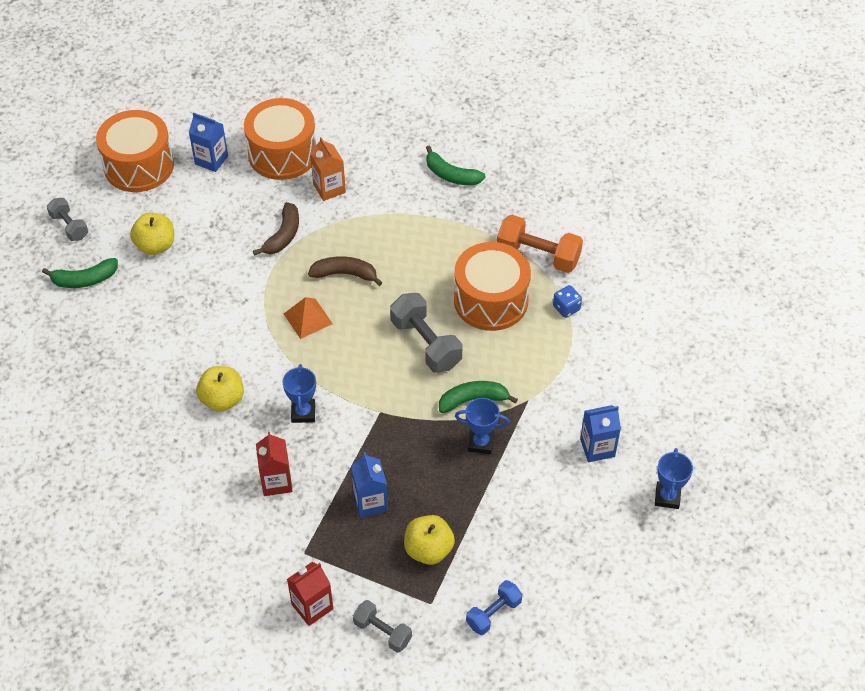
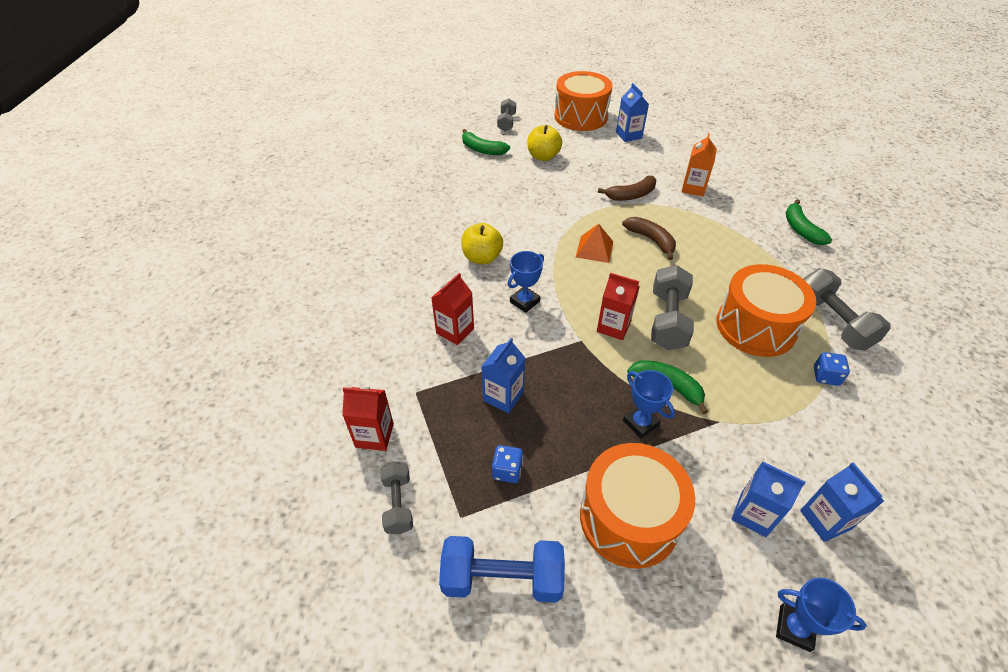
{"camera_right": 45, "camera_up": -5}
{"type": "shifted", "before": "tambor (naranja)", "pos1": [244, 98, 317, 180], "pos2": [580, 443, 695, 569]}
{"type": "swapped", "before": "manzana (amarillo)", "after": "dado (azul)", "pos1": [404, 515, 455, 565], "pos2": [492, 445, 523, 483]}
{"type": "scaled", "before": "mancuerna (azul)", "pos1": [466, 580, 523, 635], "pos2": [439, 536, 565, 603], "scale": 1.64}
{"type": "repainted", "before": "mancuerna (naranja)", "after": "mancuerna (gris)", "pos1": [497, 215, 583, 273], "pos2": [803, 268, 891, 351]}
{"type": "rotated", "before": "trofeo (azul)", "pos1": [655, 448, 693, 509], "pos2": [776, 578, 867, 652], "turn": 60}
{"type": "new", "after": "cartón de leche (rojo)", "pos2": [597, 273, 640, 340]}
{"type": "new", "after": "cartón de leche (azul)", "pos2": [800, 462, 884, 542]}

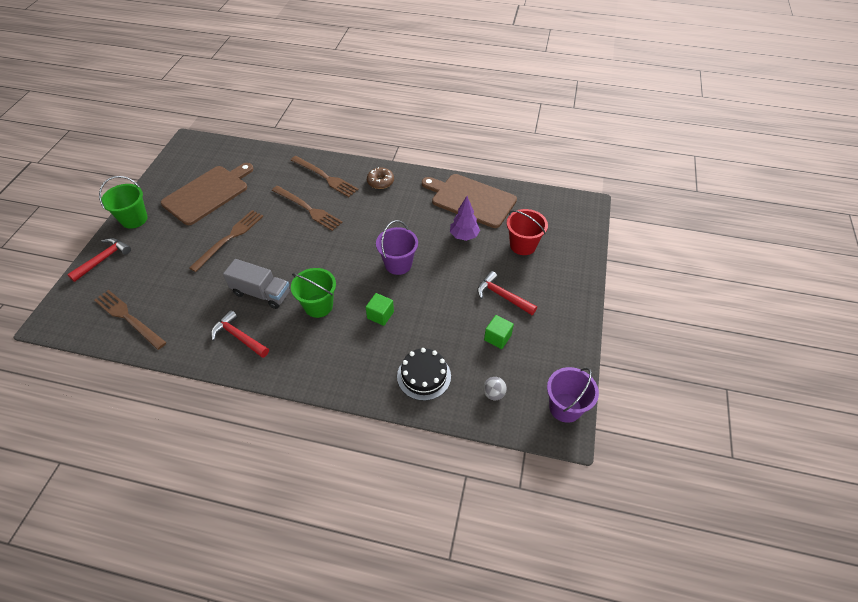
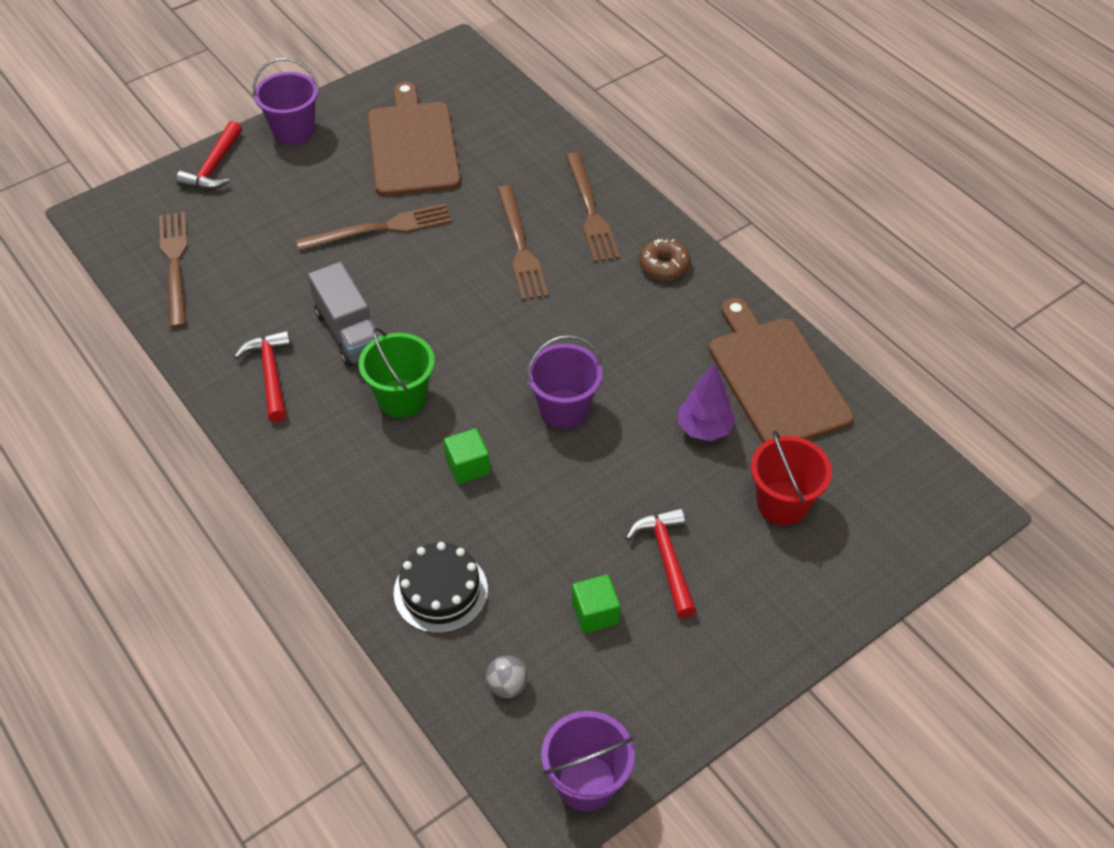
{"camera_right": 40, "camera_up": 0}
{"type": "rotated", "before": "martillo (rojo)", "pos1": [67, 238, 131, 282], "pos2": [176, 121, 242, 190], "turn": 120}
{"type": "repainted", "before": "balde (verde)", "after": "balde (morado)", "pos1": [99, 176, 148, 229], "pos2": [252, 58, 319, 145]}
{"type": "rotated", "before": "tabla de cortar (marrón)", "pos1": [161, 163, 254, 225], "pos2": [367, 82, 461, 196], "turn": -90}

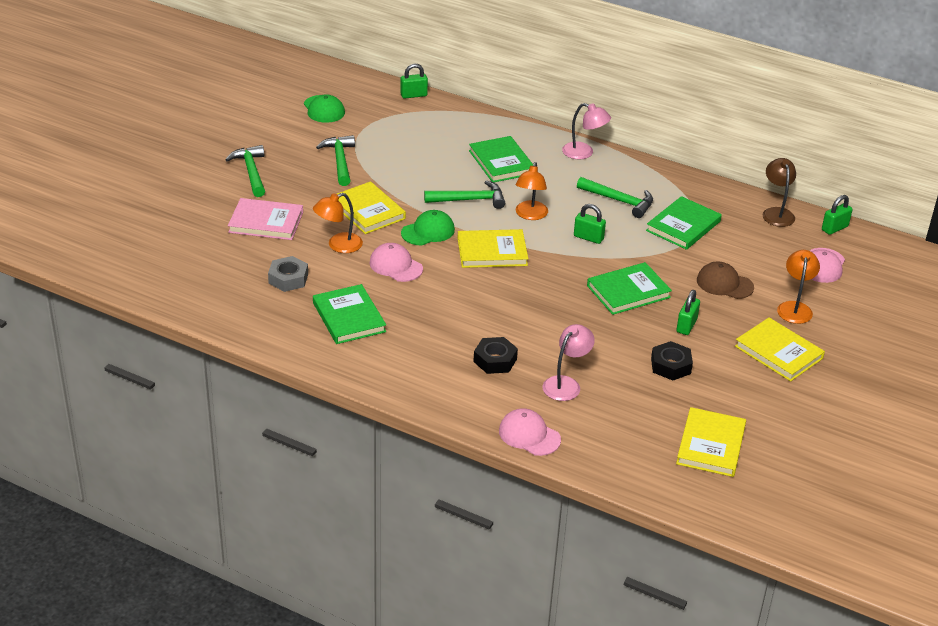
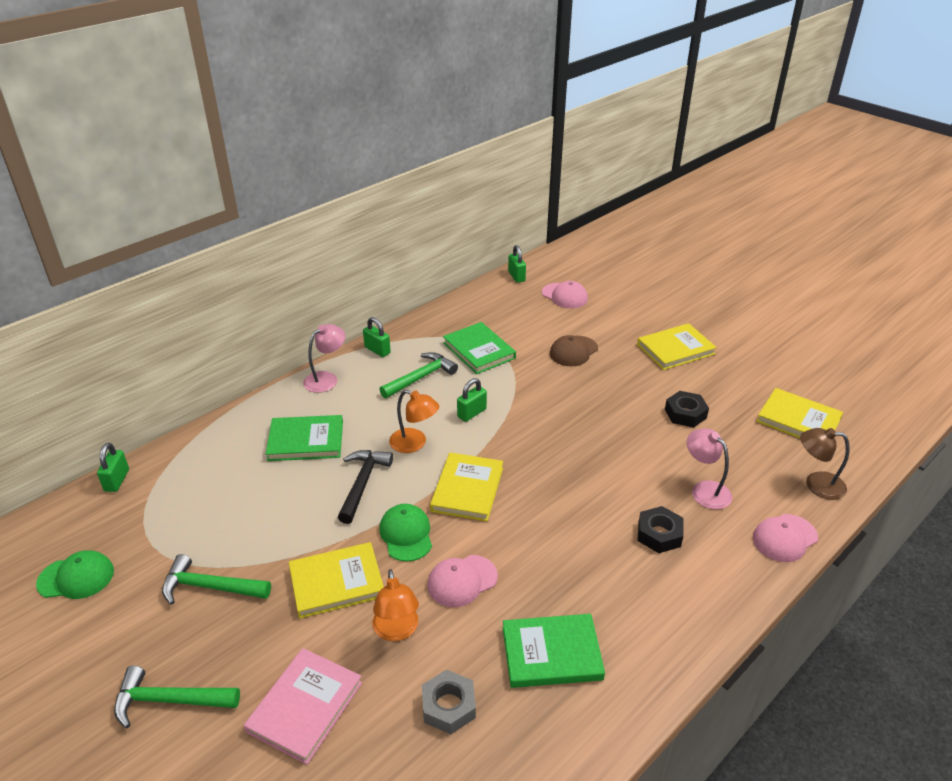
{"camera_right": -70, "camera_up": 0}
{"type": "repainted", "before": "martillo (verde)", "after": "martillo (negro)", "pos1": [424, 181, 505, 209], "pos2": [338, 450, 393, 524]}
{"type": "gone", "before": "libro (verde)", "pos1": [587, 262, 672, 315]}
{"type": "shifted", "before": "candado (verde)", "pos1": [677, 290, 700, 335], "pos2": [363, 317, 391, 357]}
{"type": "shifted", "before": "lámpara (marrón)", "pos1": [762, 158, 796, 227], "pos2": [800, 428, 850, 500]}
{"type": "gone", "before": "lámpara (naranja)", "pos1": [777, 250, 820, 324]}

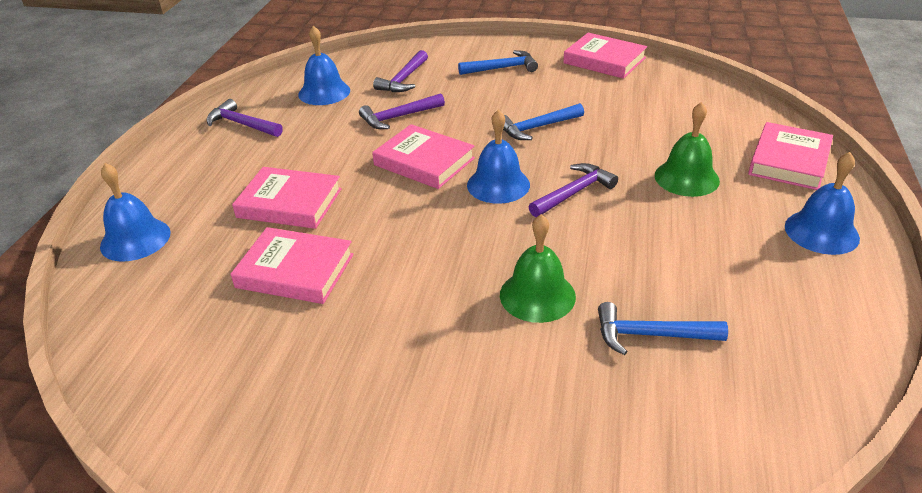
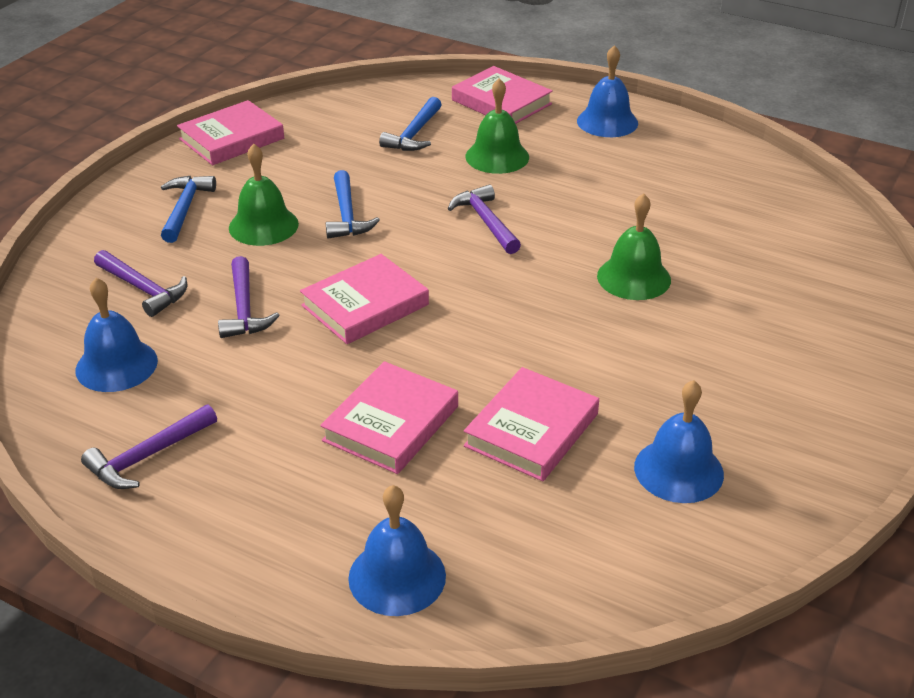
{"camera_right": -75, "camera_up": 0}
{"type": "shifted", "before": "campana (azul)", "pos1": [467, 109, 530, 204], "pos2": [634, 380, 724, 503]}
{"type": "shifted", "before": "martillo (azul)", "pos1": [598, 302, 728, 355], "pos2": [379, 97, 442, 151]}
{"type": "new", "after": "campana (verde)", "pos2": [229, 144, 299, 246]}

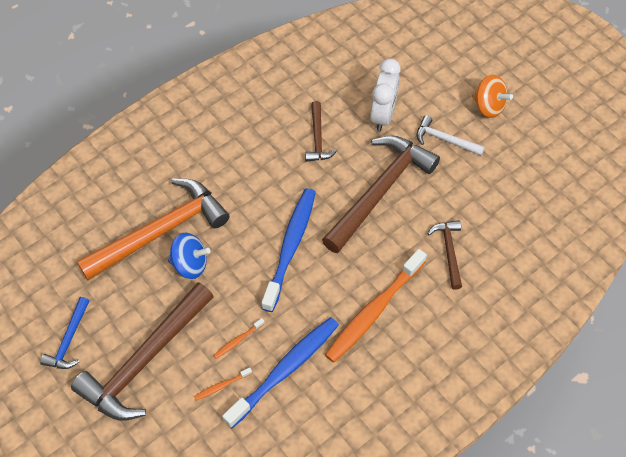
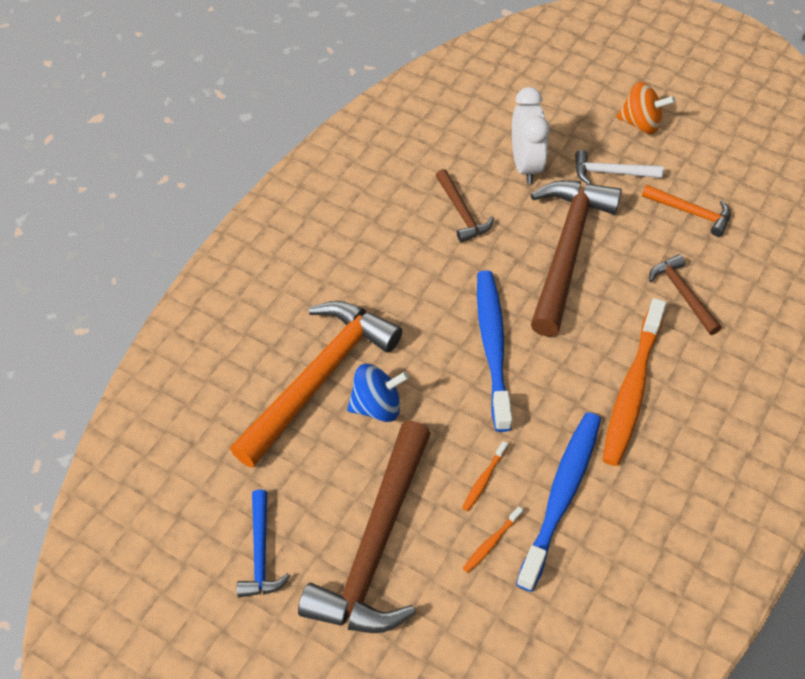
{"camera_right": -20, "camera_up": -5}
{"type": "new", "after": "martillo (naranja)", "pos2": [642, 185, 731, 237]}

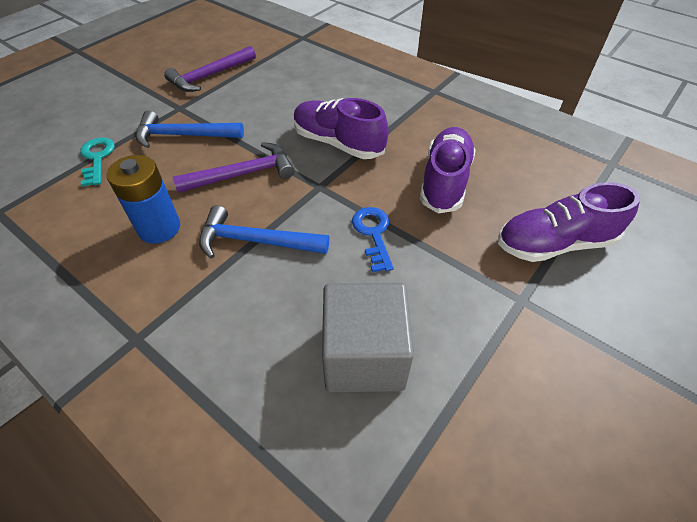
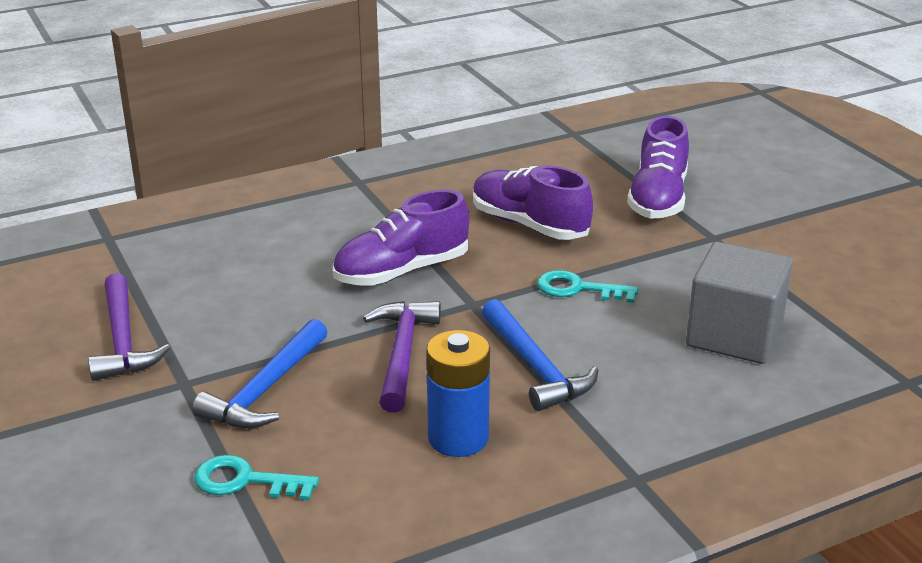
{"camera_right": -65, "camera_up": -20}
{"type": "rotated", "before": "martillo (azul)", "pos1": [199, 205, 329, 259], "pos2": [482, 299, 598, 411], "turn": -60}
{"type": "repainted", "before": "llave (azul)", "after": "llave (turquesa)", "pos1": [352, 207, 394, 272], "pos2": [537, 270, 638, 303]}

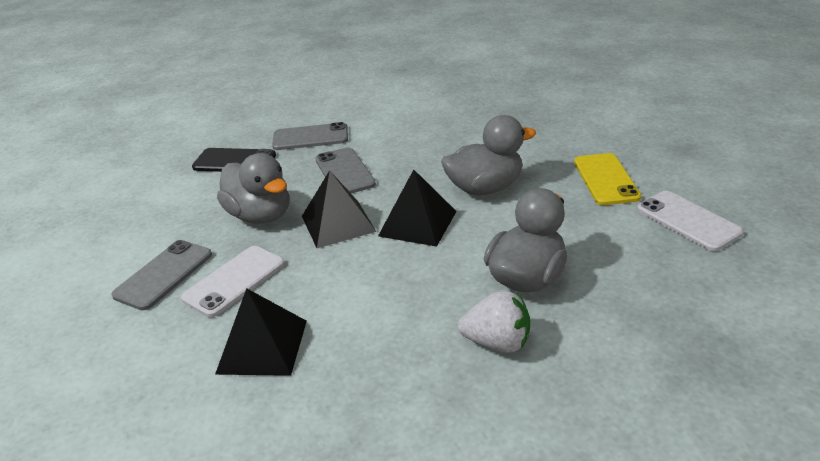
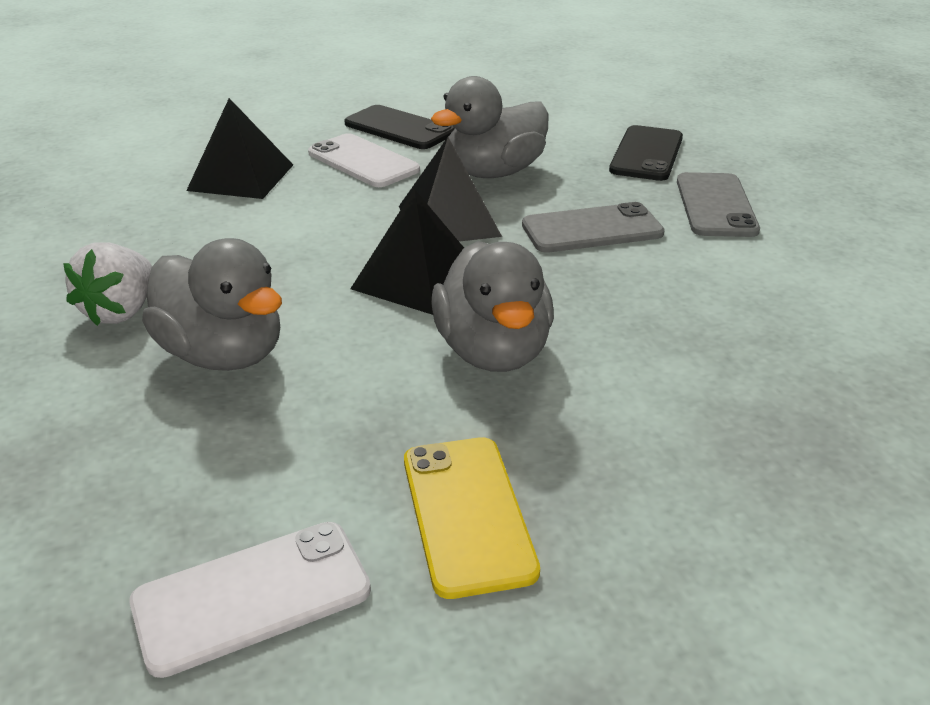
{"camera_right": 95, "camera_up": 0}
{"type": "repainted", "before": "móvil (gris)", "after": "móvil (negro)", "pos1": [112, 240, 212, 310], "pos2": [345, 105, 455, 149]}
{"type": "rotated", "before": "móvil (amarillo)", "pos1": [574, 153, 641, 205], "pos2": [404, 437, 540, 599], "turn": 75}

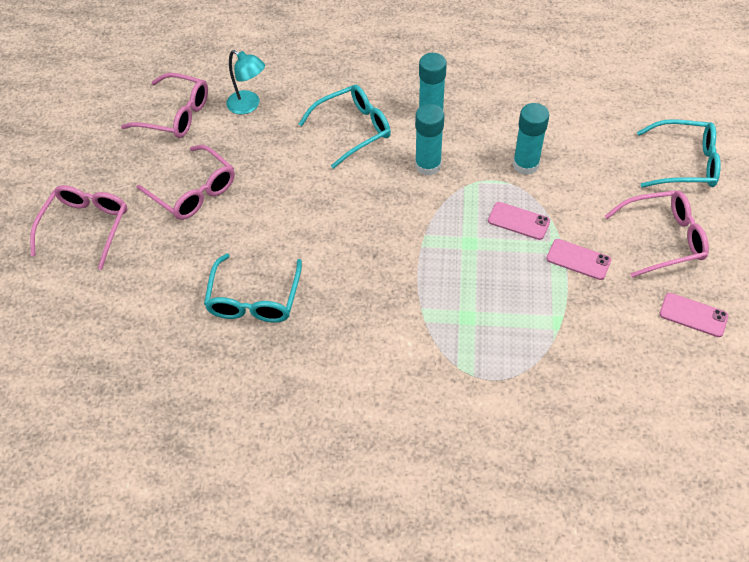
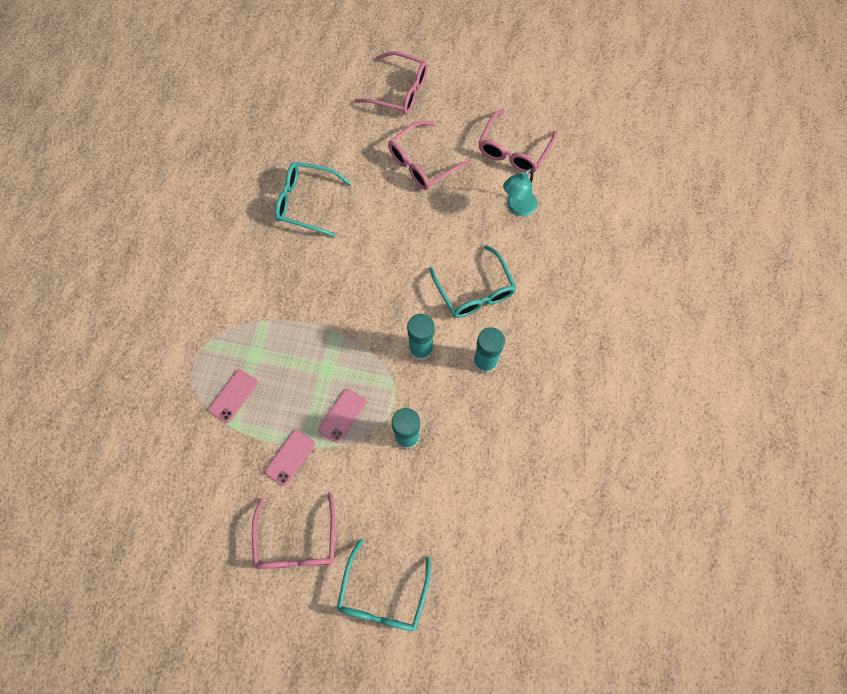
{"camera_right": 95, "camera_up": 15}
{"type": "shifted", "before": "móvil (rosa)", "pos1": [660, 293, 728, 337], "pos2": [208, 370, 258, 423]}

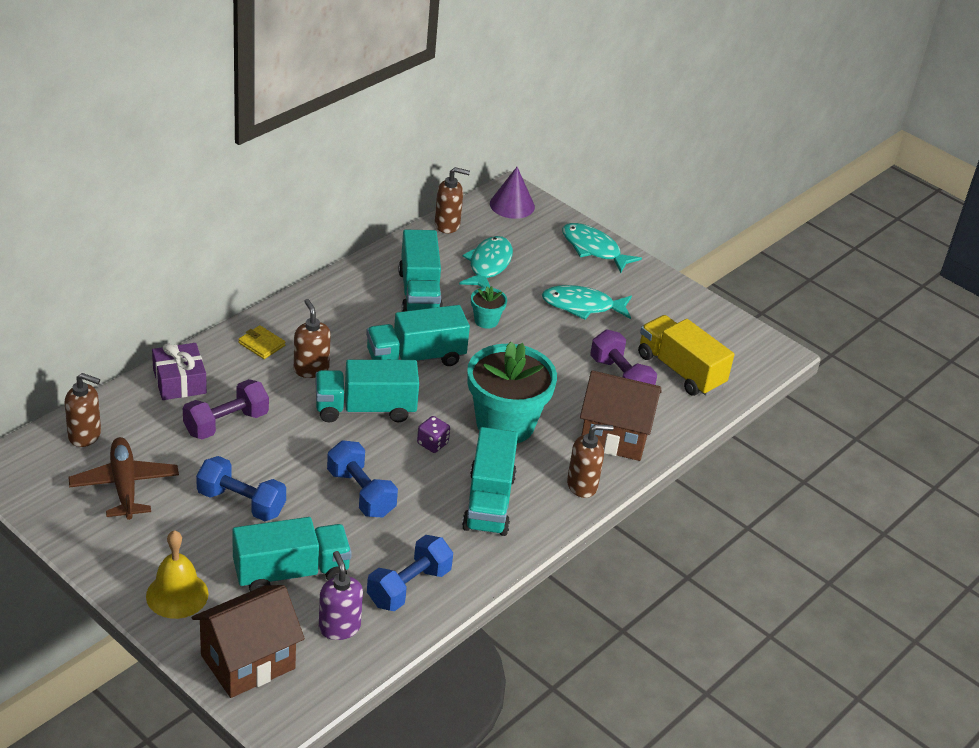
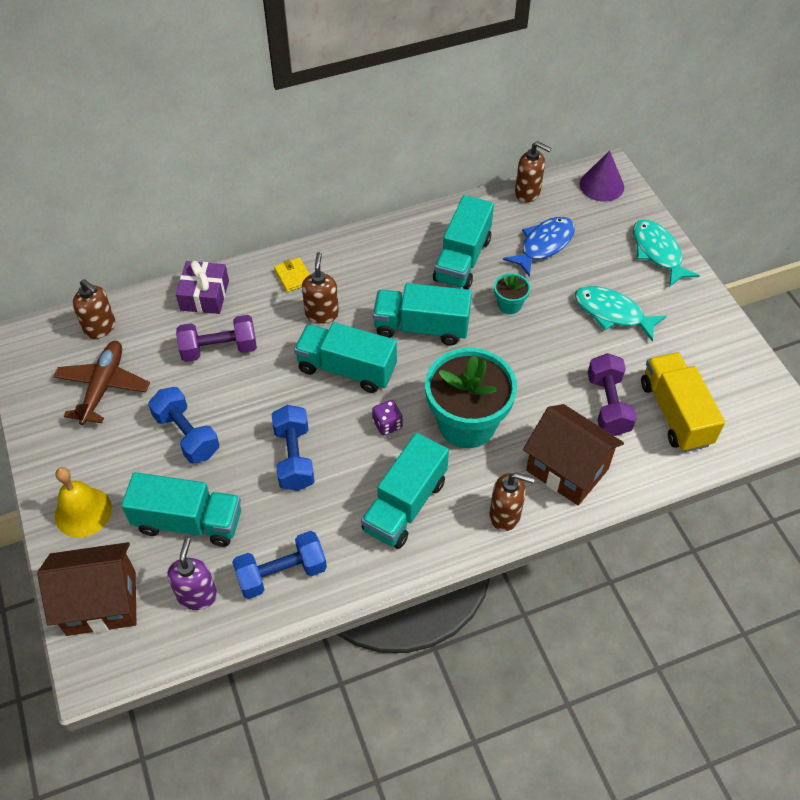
{"camera_right": 30, "camera_up": 15}
{"type": "repainted", "before": "pez (turquesa)", "after": "pez (azul)", "pos1": [459, 236, 513, 288], "pos2": [503, 217, 575, 277]}

